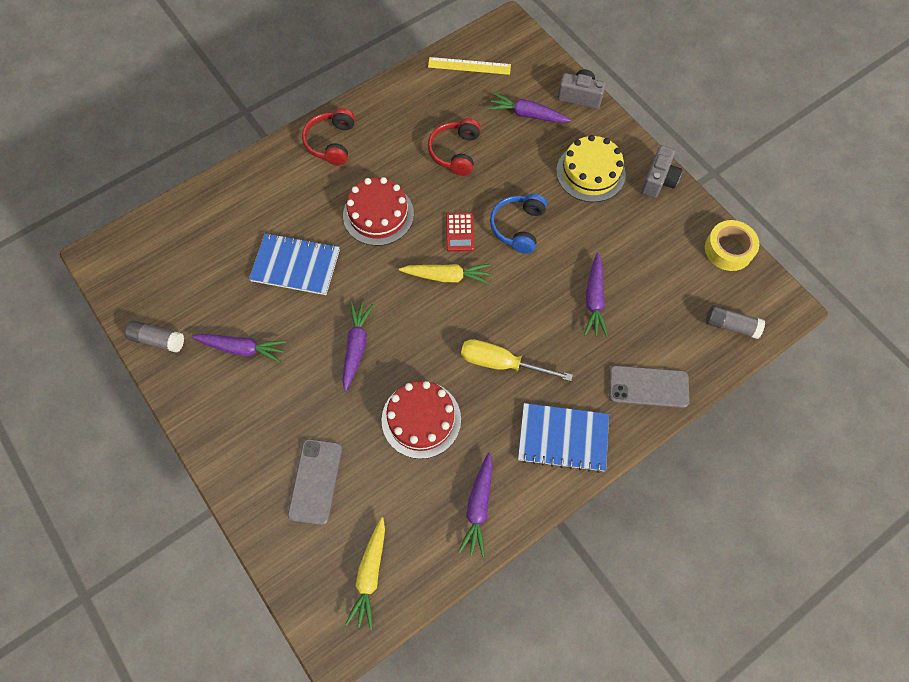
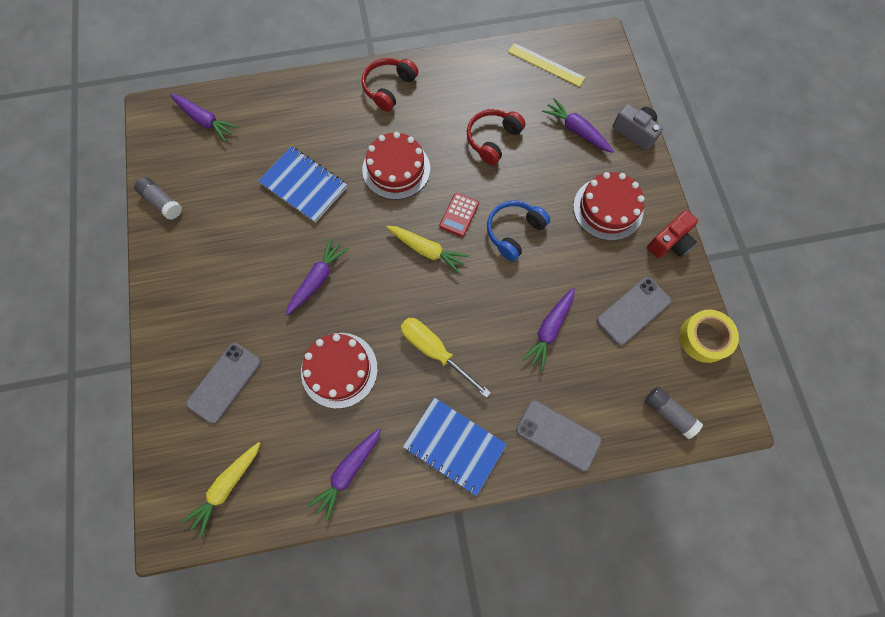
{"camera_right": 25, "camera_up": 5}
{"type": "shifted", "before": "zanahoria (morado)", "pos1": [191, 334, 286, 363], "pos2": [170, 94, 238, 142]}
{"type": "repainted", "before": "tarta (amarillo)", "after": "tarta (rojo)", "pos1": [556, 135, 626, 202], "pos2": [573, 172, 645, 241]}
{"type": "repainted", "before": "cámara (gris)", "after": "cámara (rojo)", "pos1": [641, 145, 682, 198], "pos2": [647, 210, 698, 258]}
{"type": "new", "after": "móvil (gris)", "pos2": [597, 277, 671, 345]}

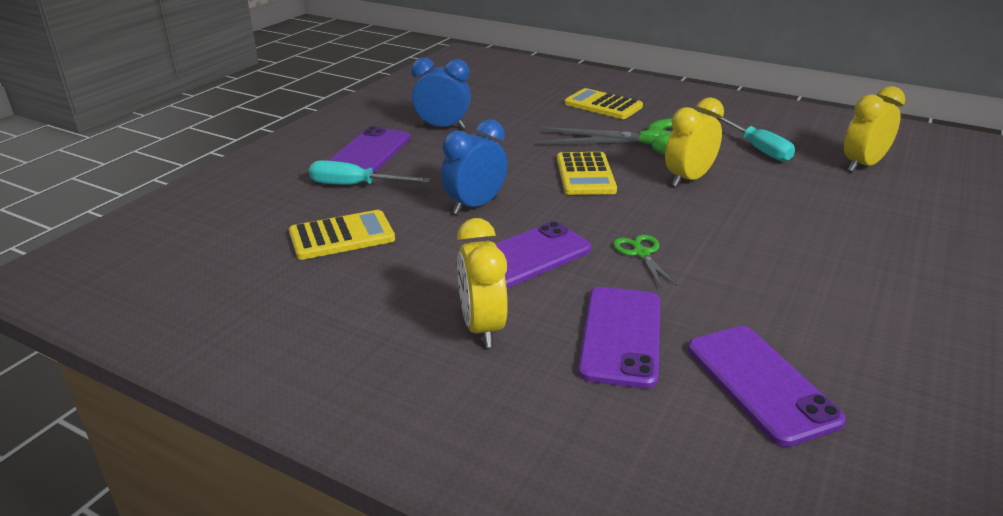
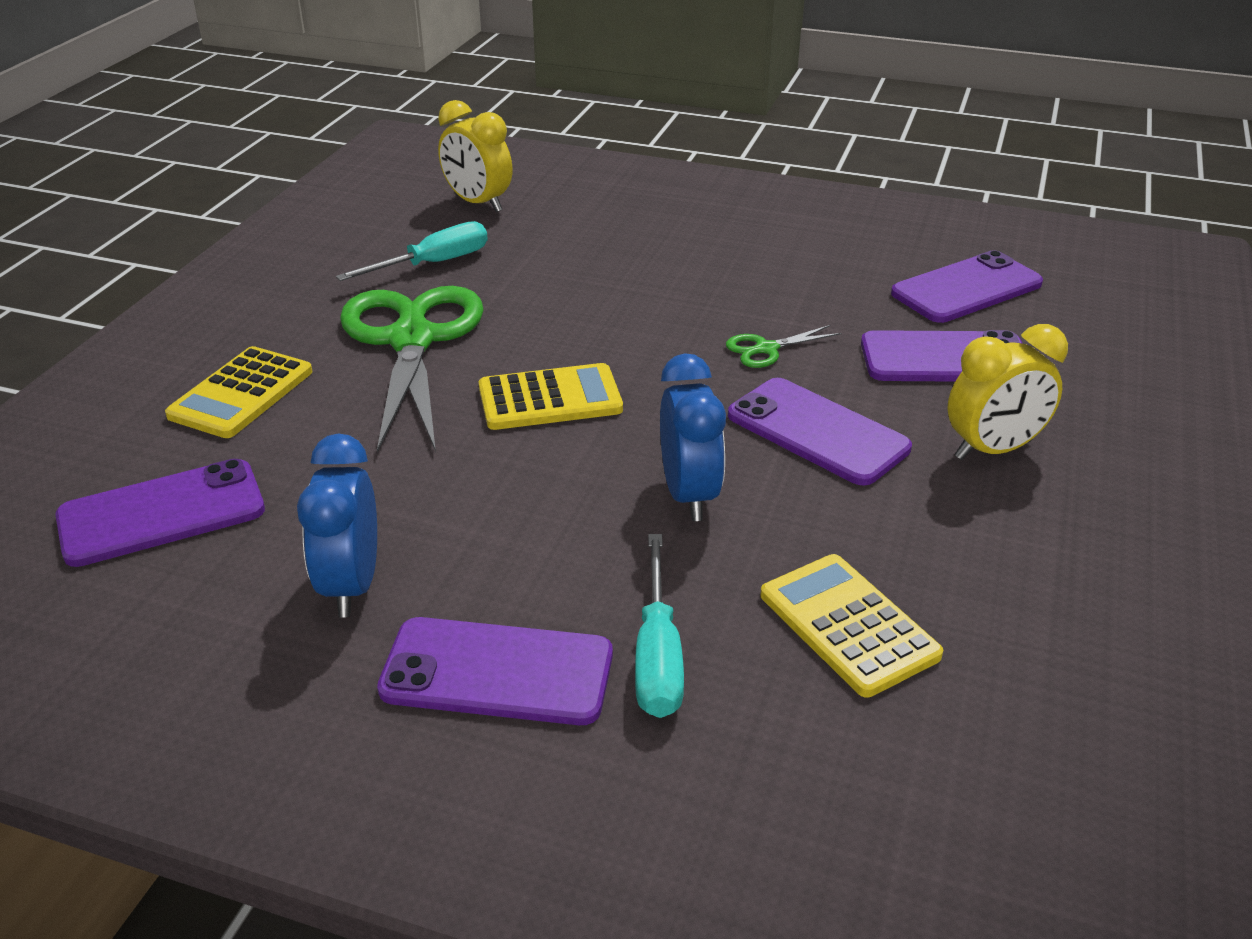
{"camera_right": -100, "camera_up": 5}
{"type": "rotated", "before": "despertador (azul)", "pos1": [441, 119, 507, 214], "pos2": [660, 353, 726, 521], "turn": -135}
{"type": "gone", "before": "despertador (amarillo)", "pos1": [665, 97, 724, 187]}
{"type": "new", "after": "móvil (morado)", "pos2": [55, 459, 265, 567]}

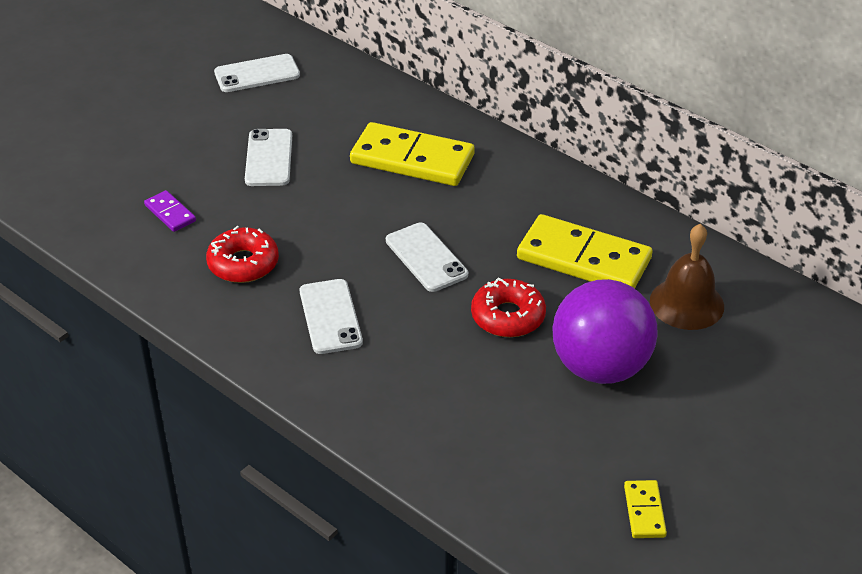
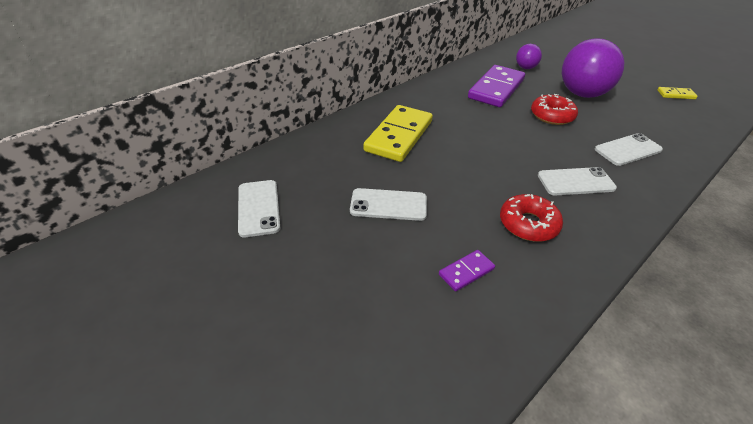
{"camera_right": -85, "camera_up": 0}
{"type": "shifted", "before": "móvil (blanco)", "pos1": [386, 222, 468, 292], "pos2": [595, 133, 663, 166]}
{"type": "repainted", "before": "ficha de dominó (amarillo)", "after": "ficha de dominó (morado)", "pos1": [517, 214, 653, 288], "pos2": [468, 65, 525, 107]}
{"type": "swapped", "before": "campana (marrón)", "after": "pelota (morado)", "pos1": [650, 224, 724, 330], "pos2": [516, 44, 542, 69]}

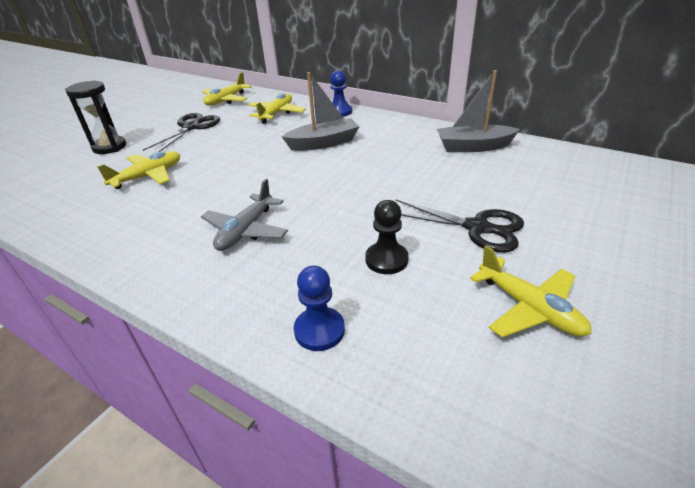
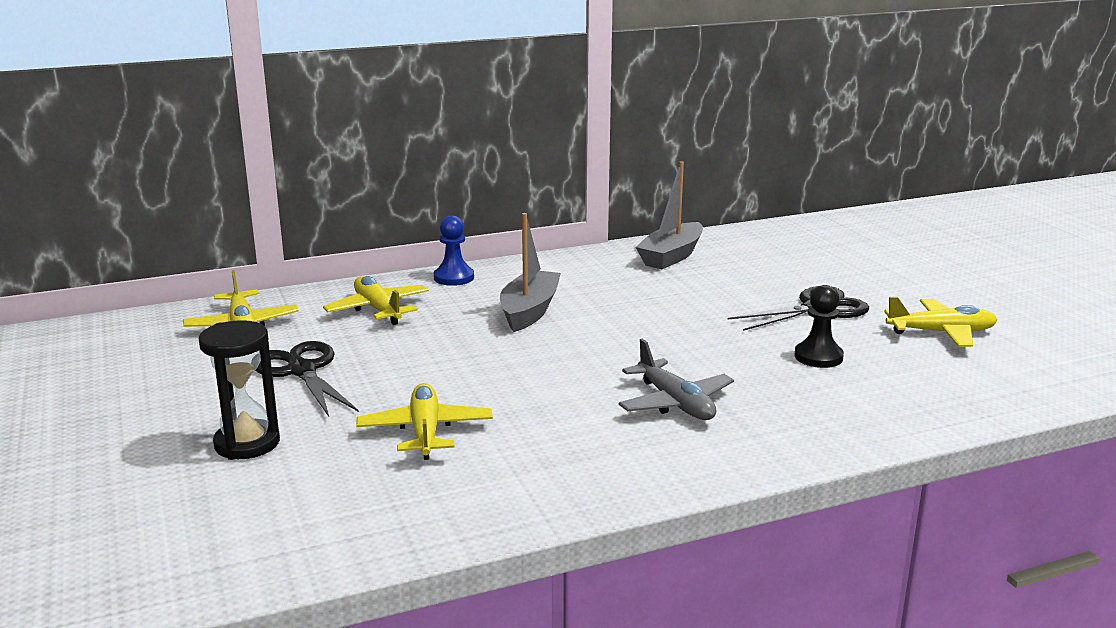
{"camera_right": -55, "camera_up": -15}
{"type": "gone", "before": "peón (azul)", "pos1": [294, 266, 345, 351]}

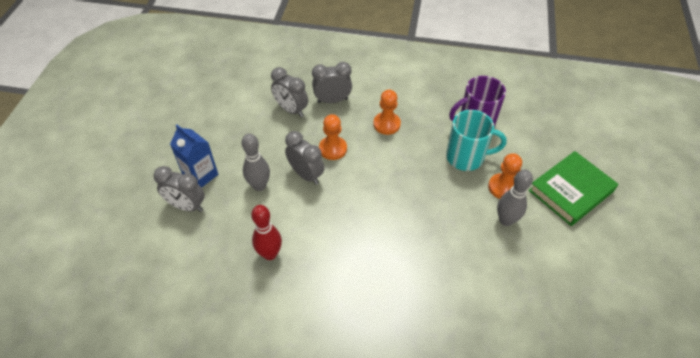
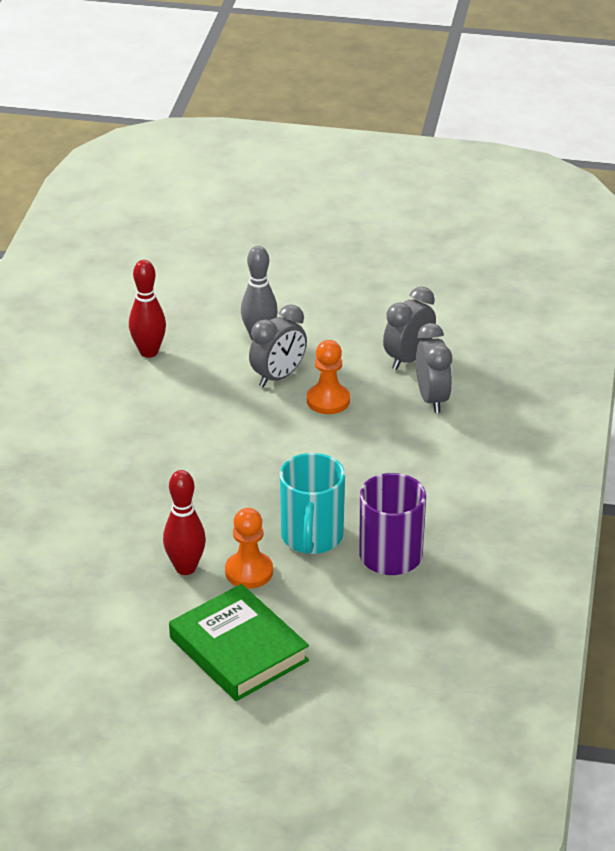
{"camera_right": 90, "camera_up": -15}
{"type": "gone", "before": "despertador (gris)", "pos1": [153, 166, 205, 212]}
{"type": "gone", "before": "cartón de leche (azul)", "pos1": [170, 125, 218, 188]}
{"type": "gone", "before": "peón (naranja)", "pos1": [373, 90, 401, 135]}
{"type": "repainted", "before": "bolo (gris)", "after": "bolo (rojo)", "pos1": [497, 170, 533, 226], "pos2": [163, 470, 206, 575]}

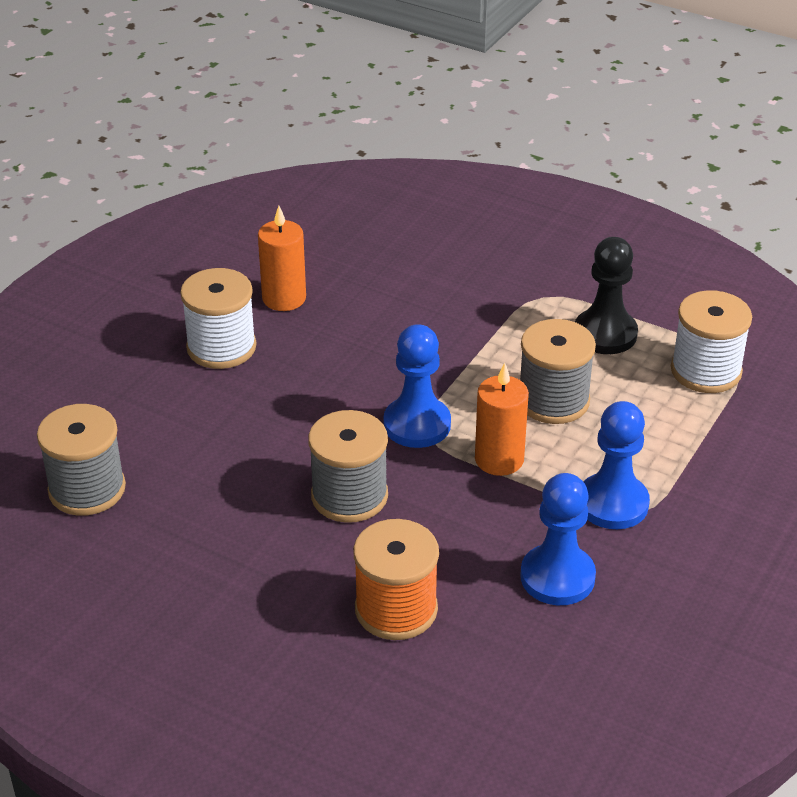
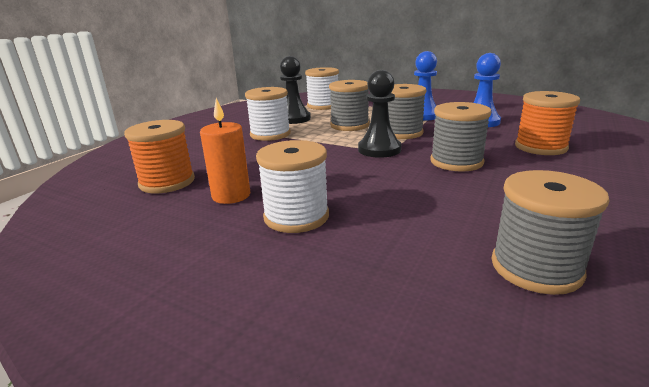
{"camera_right": -90, "camera_up": -15}
{"type": "repainted", "before": "peón (azul)", "after": "peón (negro)", "pos1": [383, 324, 451, 448], "pos2": [358, 70, 401, 158]}
{"type": "swapped", "before": "vela (naranja)", "after": "carrete (gris)", "pos1": [475, 363, 529, 476], "pos2": [388, 84, 426, 139]}
{"type": "new", "after": "carrete (naranja)", "pos2": [124, 120, 195, 193]}
{"type": "new", "after": "carrete (blanco)", "pos2": [245, 87, 291, 141]}

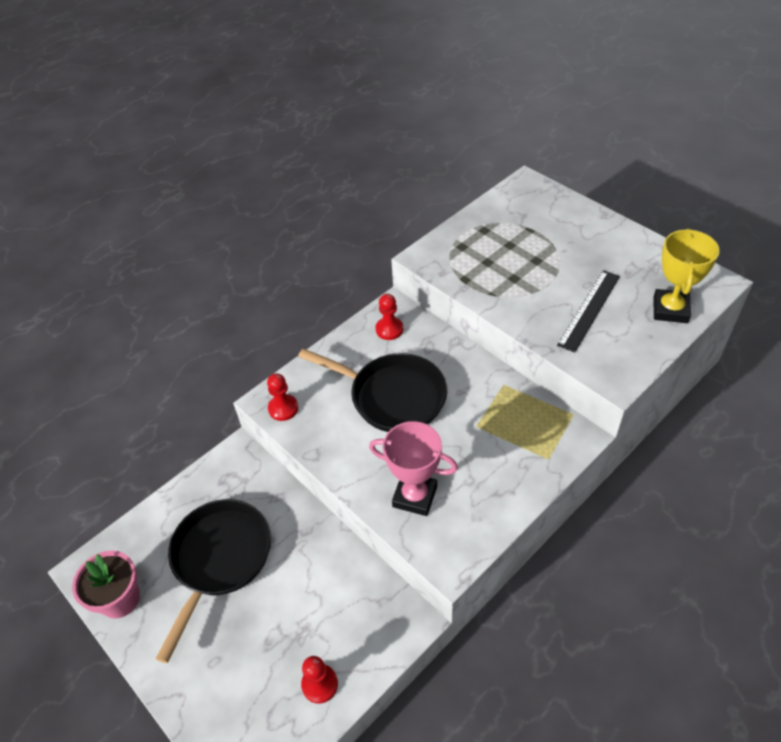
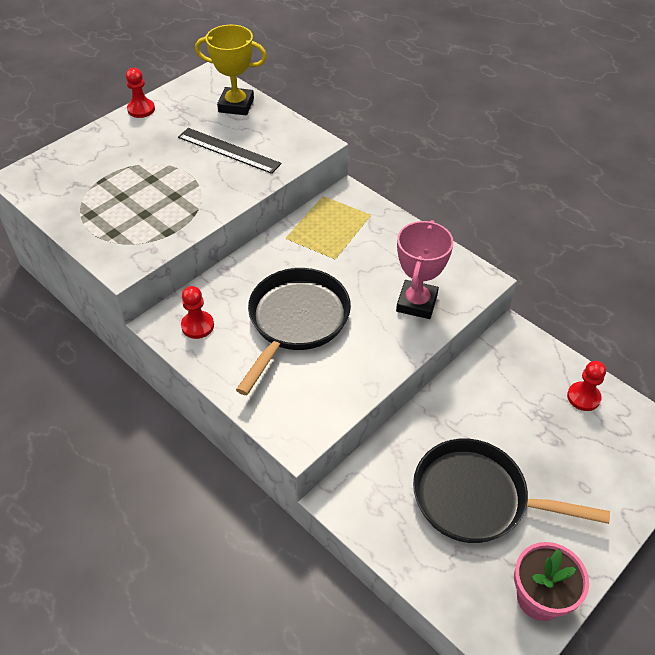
{"camera_right": -95, "camera_up": 0}
{"type": "shifted", "before": "peón (rojo)", "pos1": [267, 373, 298, 421], "pos2": [126, 68, 155, 118]}

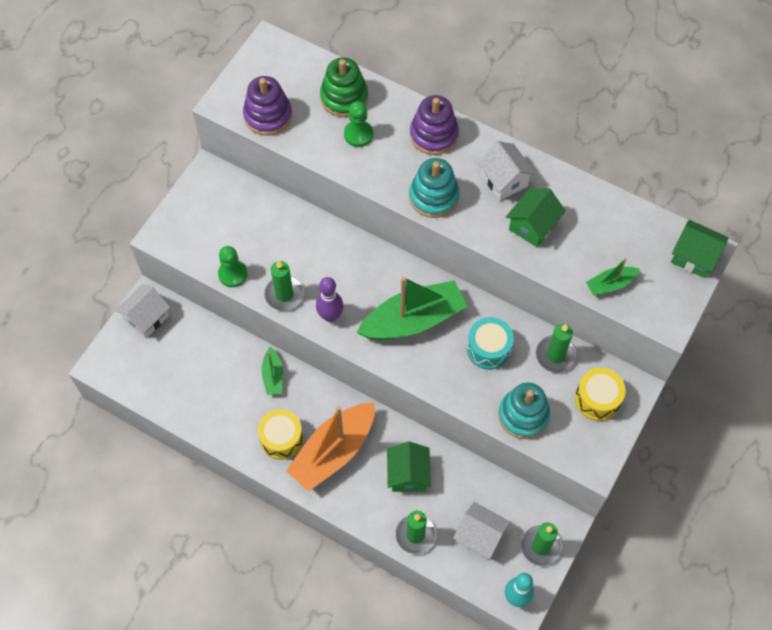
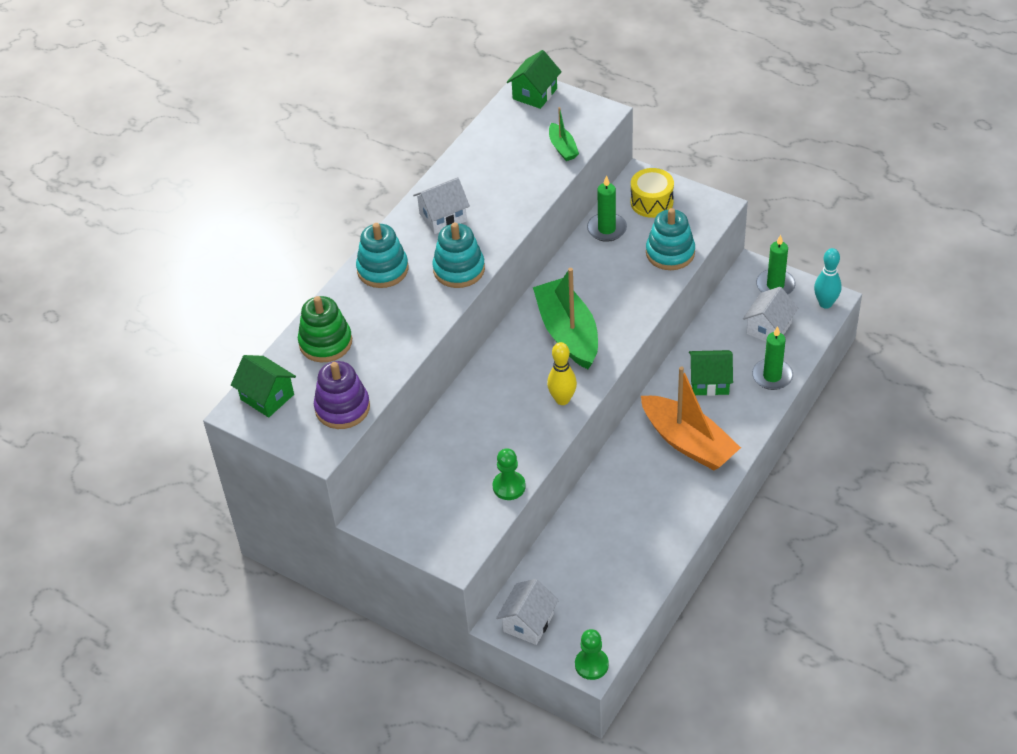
{"camera_right": -85, "camera_up": -15}
{"type": "rotated", "before": "casa (blanco)", "pos1": [115, 284, 170, 338], "pos2": [496, 579, 559, 645], "turn": 75}
{"type": "gone", "before": "tambor (amarillo)", "pos1": [258, 409, 303, 460]}
{"type": "gone", "before": "barco (verde)", "pos1": [262, 347, 283, 395]}
{"type": "gone", "before": "vela (verde)", "pos1": [264, 260, 304, 311]}
{"type": "repainted", "before": "bolo (morado)", "after": "bolo (amarillo)", "pos1": [316, 277, 344, 322], "pos2": [547, 342, 577, 405]}
{"type": "shifted", "before": "peón (verde)", "pos1": [344, 101, 373, 147], "pos2": [575, 629, 609, 680]}
{"type": "repainted", "before": "juguete apilable (morado)", "after": "juguete apilable (turquesa)", "pos1": [410, 95, 459, 155], "pos2": [356, 223, 408, 288]}
{"type": "gone", "before": "tambor (turquesa)", "pos1": [467, 317, 514, 370]}
{"type": "shifted", "before": "casa (verde)", "pos1": [506, 188, 566, 247], "pos2": [231, 355, 296, 418]}

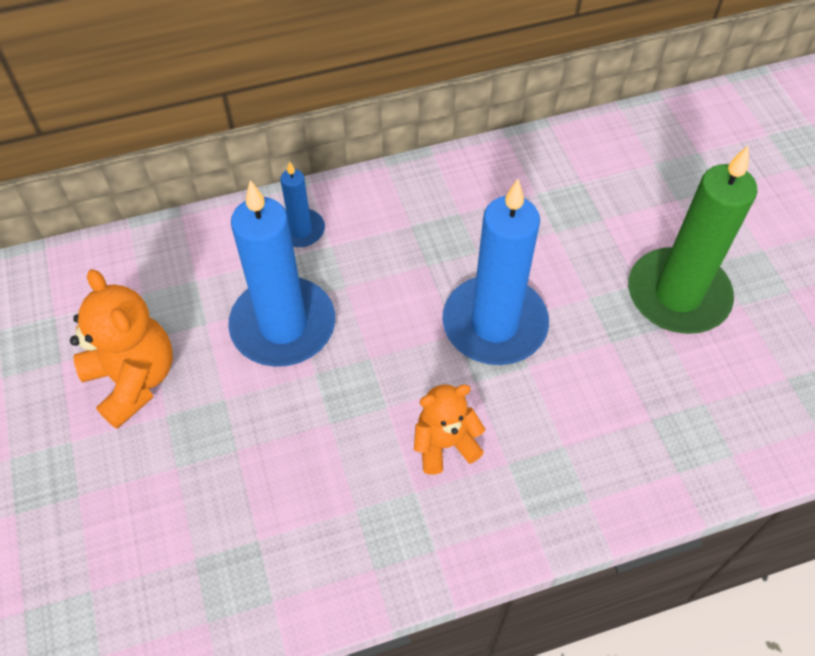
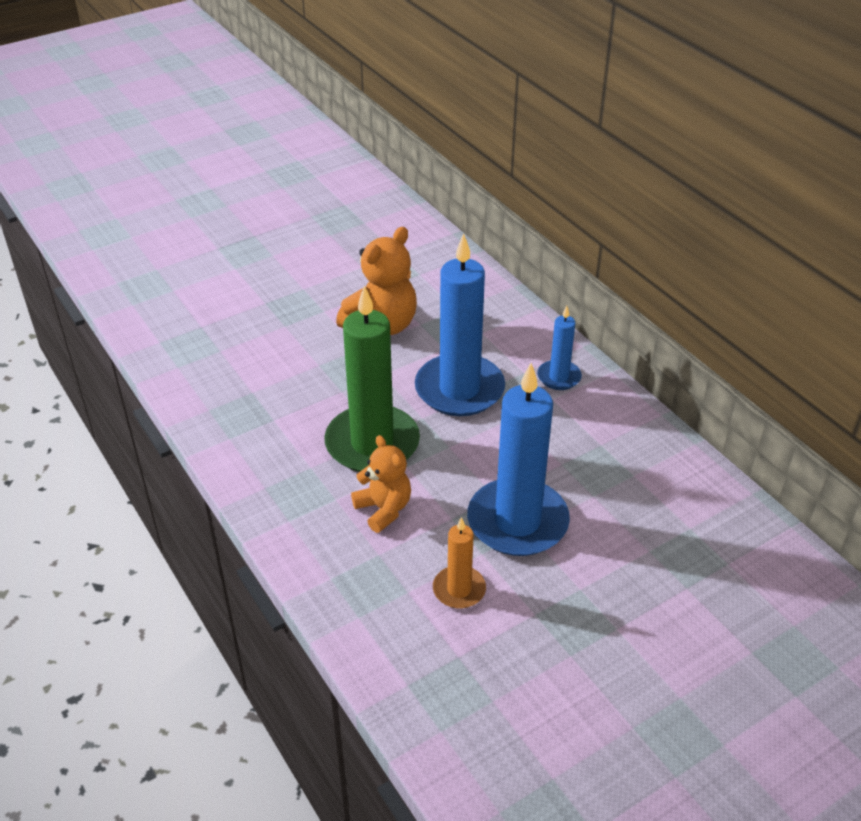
{"camera_right": 75, "camera_up": -15}
{"type": "shifted", "before": "vela (verde)", "pos1": [628, 146, 757, 334], "pos2": [324, 285, 420, 472]}
{"type": "new", "after": "vela (naranja)", "pos2": [433, 517, 486, 609]}

